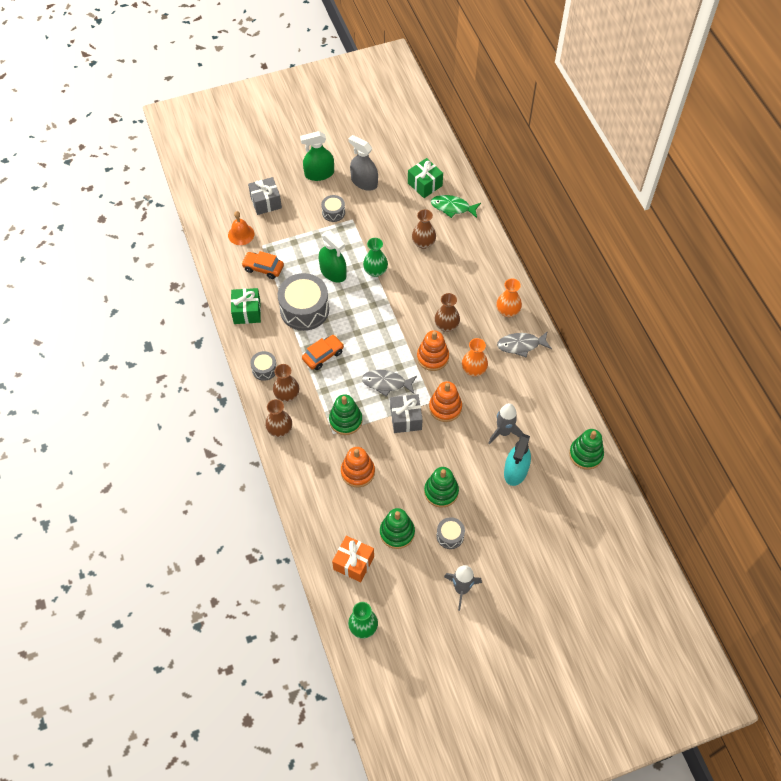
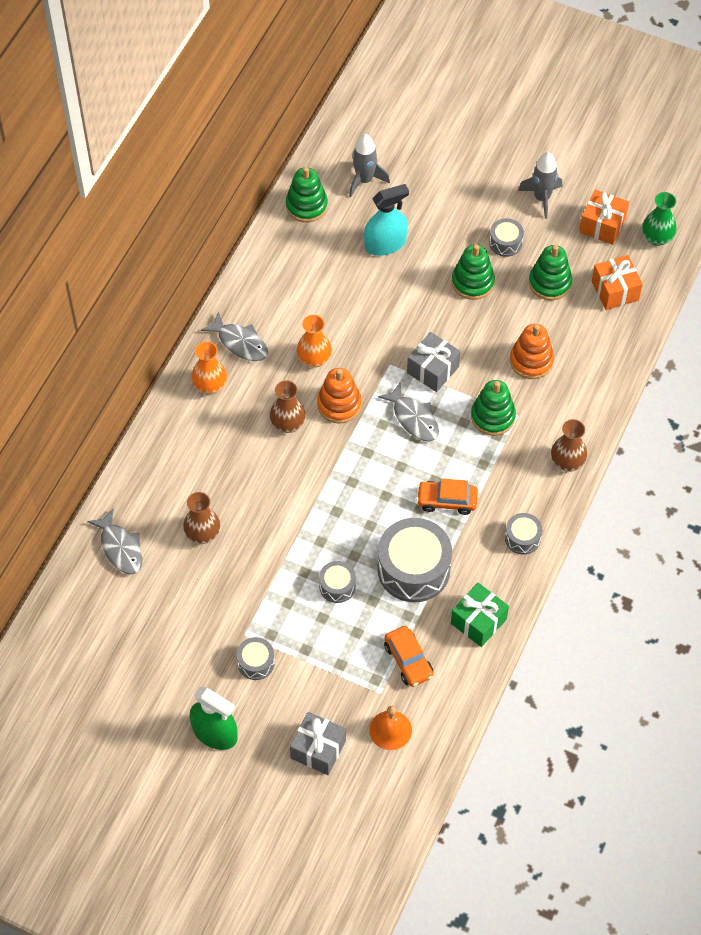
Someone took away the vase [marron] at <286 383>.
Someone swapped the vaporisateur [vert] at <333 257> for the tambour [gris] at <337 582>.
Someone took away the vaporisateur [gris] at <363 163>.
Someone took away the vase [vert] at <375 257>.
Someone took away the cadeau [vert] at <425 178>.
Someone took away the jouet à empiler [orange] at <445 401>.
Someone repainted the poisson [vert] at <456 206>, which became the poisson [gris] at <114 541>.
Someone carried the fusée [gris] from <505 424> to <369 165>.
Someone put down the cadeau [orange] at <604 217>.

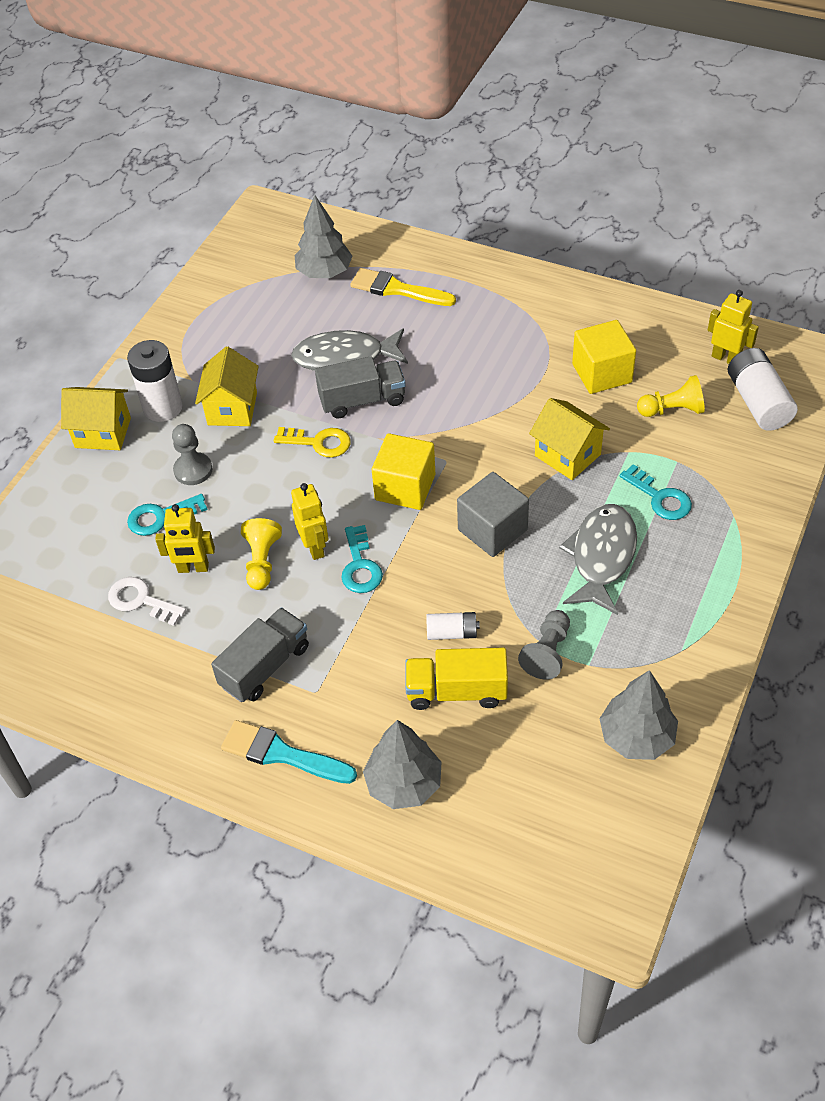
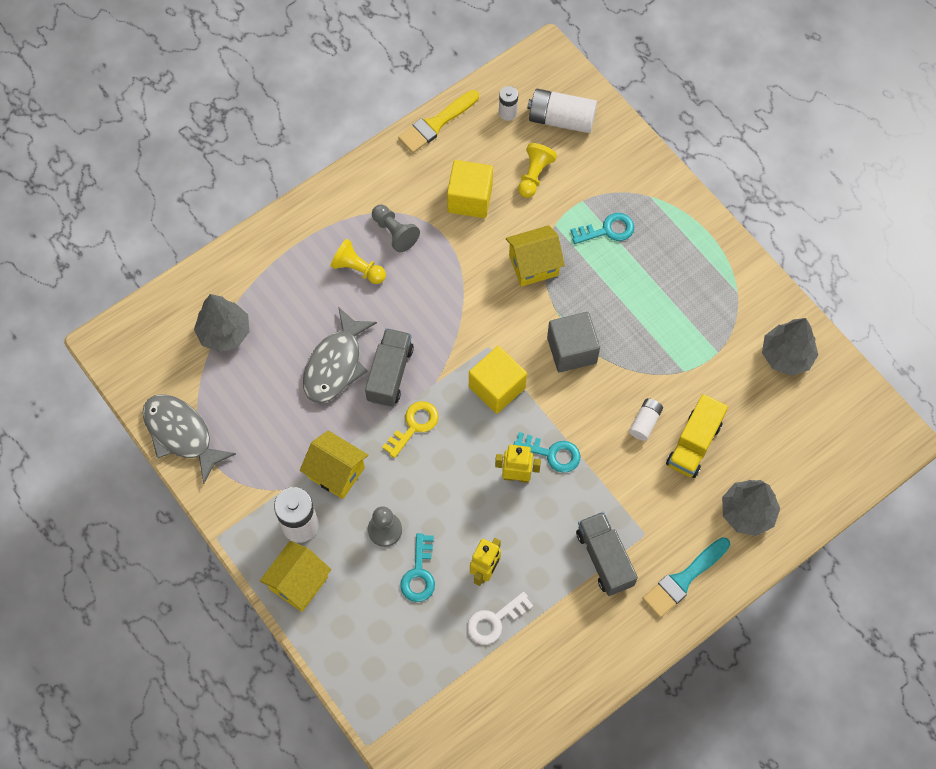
Someone carried the pion [jaune] from <261 554> to <358 261>.
Someone carried the pinceau [jaune] from <403 287> to <438 121>.
Someone carried the pion [gris] from <544 645> to <396 229>.
Someone carried the poisson [gris] from <598 559> to <189 439>.
Someone swapped the robot [jaune] at <733 327> for the pile [blanc] at <508 103>.

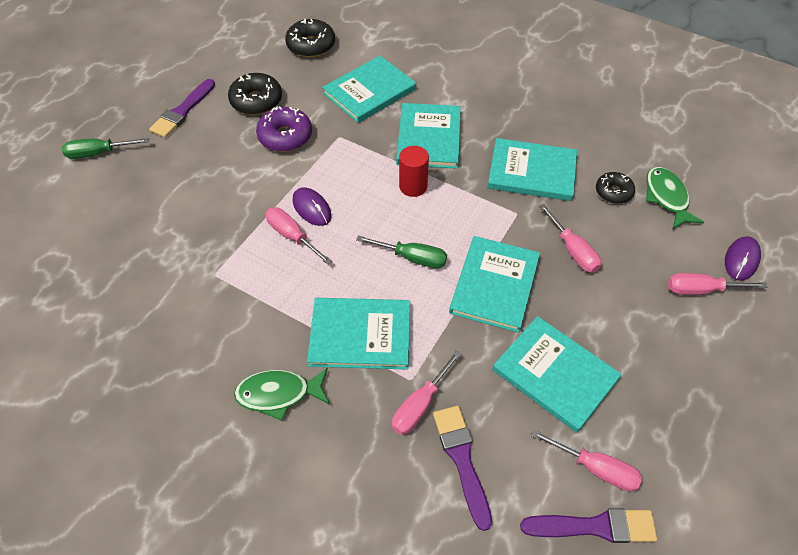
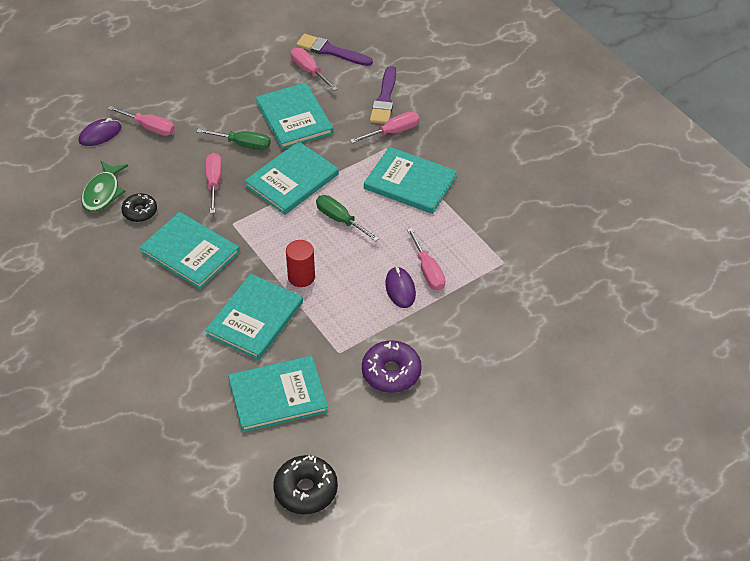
Someone carried the tournevis [vert] from <105 148> to <233 139>.
Someone took away the pinceau [violet] at <182 108>.
Someone took away the beignet [noir] at <255 94>.
Someone took away the poisson [vert] at <281 394>.

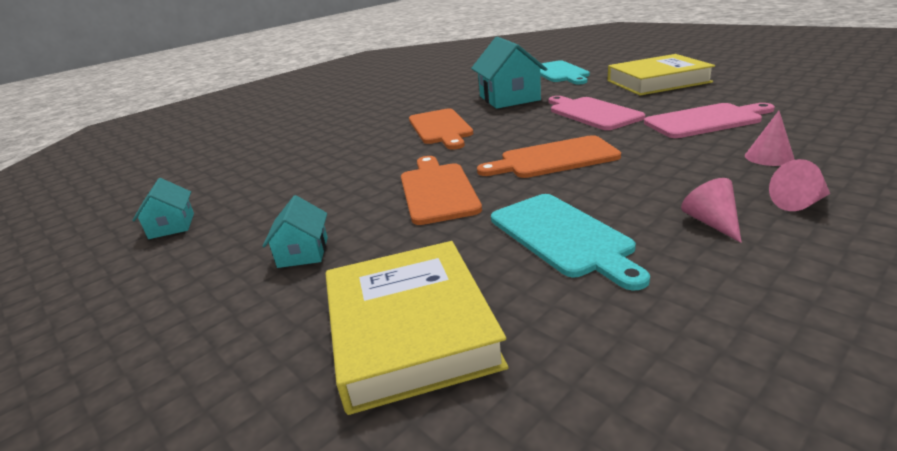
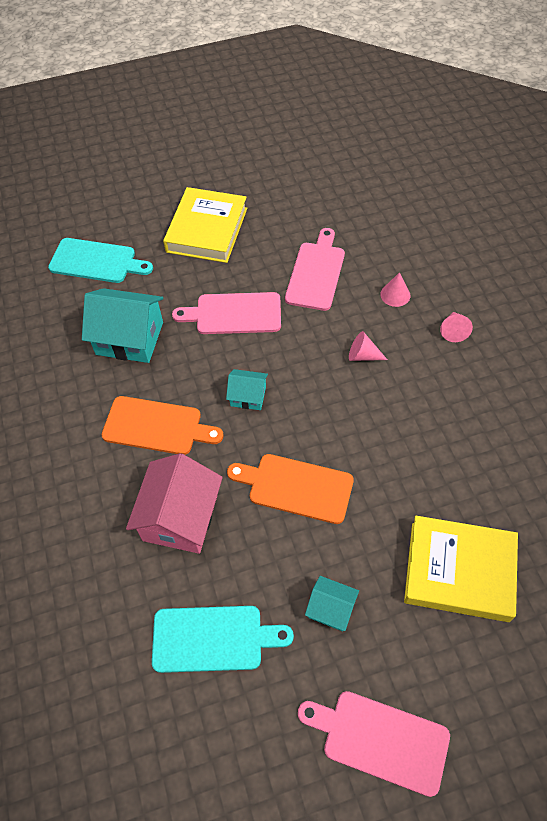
Someone carried the maison [turquoise] from <163 208> to <247 389>.
Someone took away the planche à découper [orange] at <549 156>.
Someone carried the planche à découper [turquoise] from <570 242> to <223 639>.
Someone carried the cône [rose] from <711 210> to <368 346>.
Someone put down the maison [rose] at <174 503>.
Someone put down the planche à découper [rose] at <374 744>.

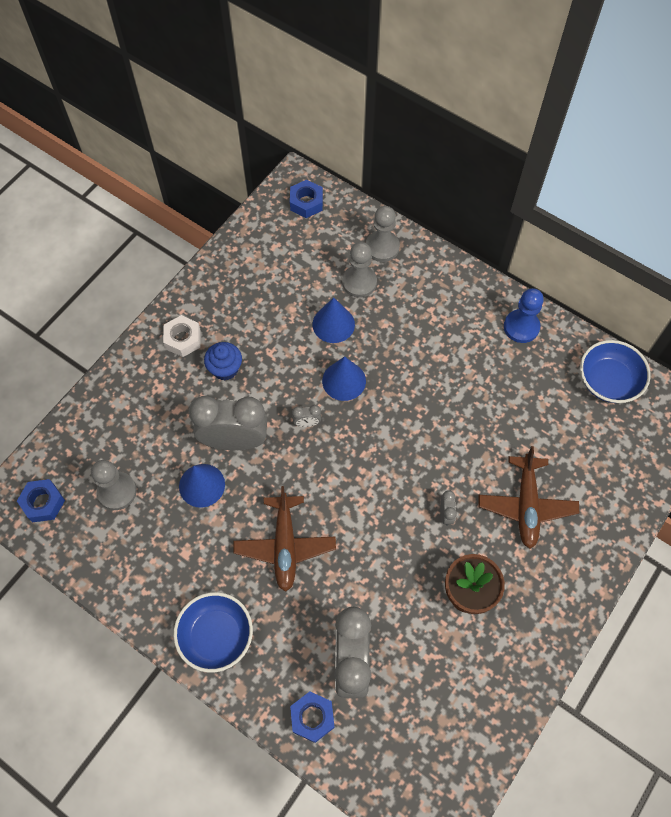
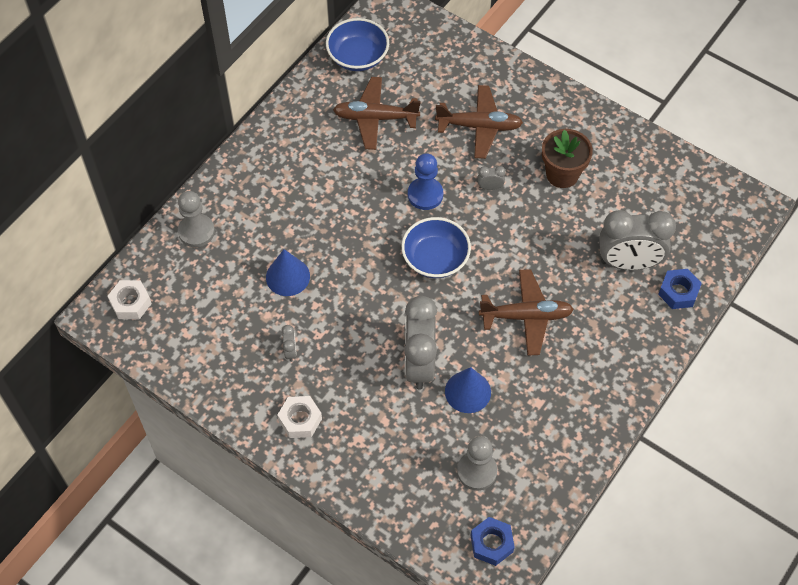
Someone carried the bol [bleu] from <213 632> to <436 247>.
Someone took away the muffin [bleu] at <223 361>.
Someone repainted the écrou [bleu] at <306 199>, which became the écrou [blanc] at <130 299>.
Someone carried the réveil [gris] from <306 416> to <289 343>.
Someone took away the cône [bleu] at <344 378>.
Someone took away the pion [gris] at <359 270>.
Someone carried the pion [bleu] from <524 315> to <425 181>.
Someone put down the avion [marron] at <377 113>.

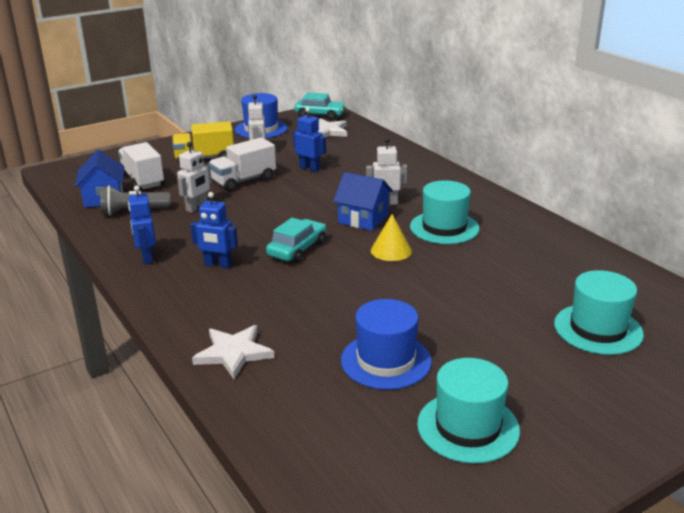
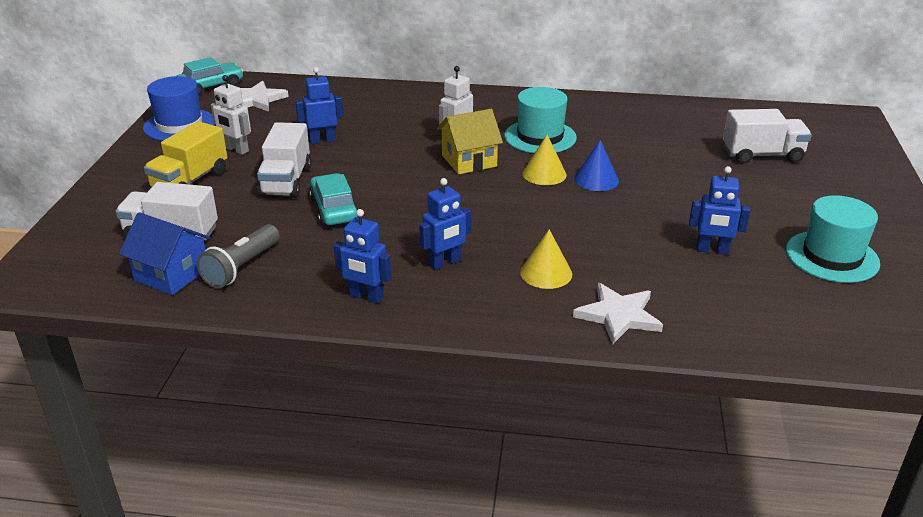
Someone took away the robot [blanc] at <194 177>.
Someone carried the voiture [turquoise] from <296 240> to <334 199>.
Someone repainted the maison [bleu] at <363 201>, which became the maison [jaune] at <470 141>.
Someone swapped the chapeau [bleu] at <386 344> for the robot [bleu] at <719 210>.
Someone swapped the chapeau [turquoise] at <599 312> for the camion [blanc] at <767 136>.
Someone put down the cône [jaune] at <546 259>.
Someone put down the cône [bleu] at <596 165>.

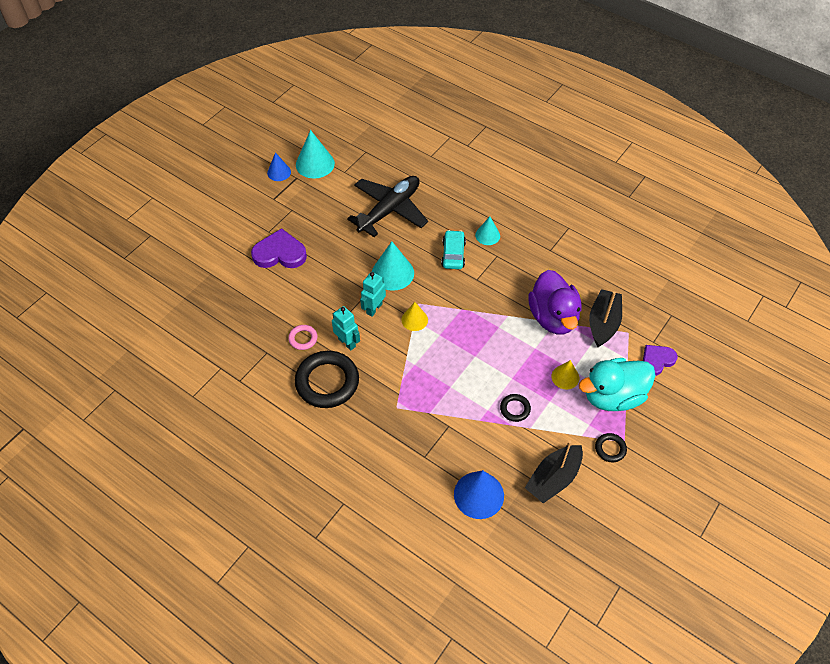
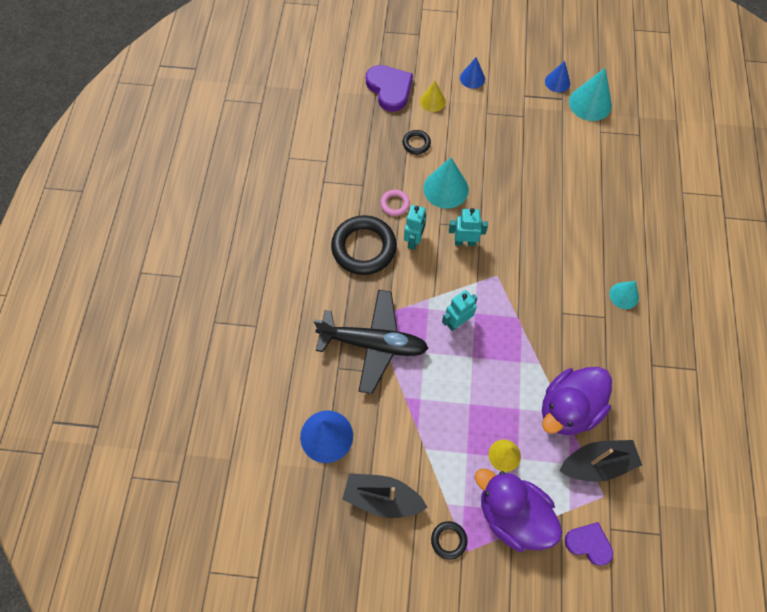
Someone carried the cœur [violet] from <279 248> to <389 88>.
Someone carried the avion [noir] from <387 206> to <371 342>.
Someone carried the cône [turquoise] from <393 266> to <446 183>.
Someone carried the cône [jaune] from <414 316> to <433 96>.
Someone took away the voiture [turquoise] at <453 249>.
Someone carried the anneau [noir] from <515 408> to <417 142>.
Someone repainted the canard [turquoise] at <617 384>, which became the canard [violet] at <518 510>.
Someone put down the robot [turquoise] at <459 310>.
Someone put down the cône [bleu] at <472 73>.

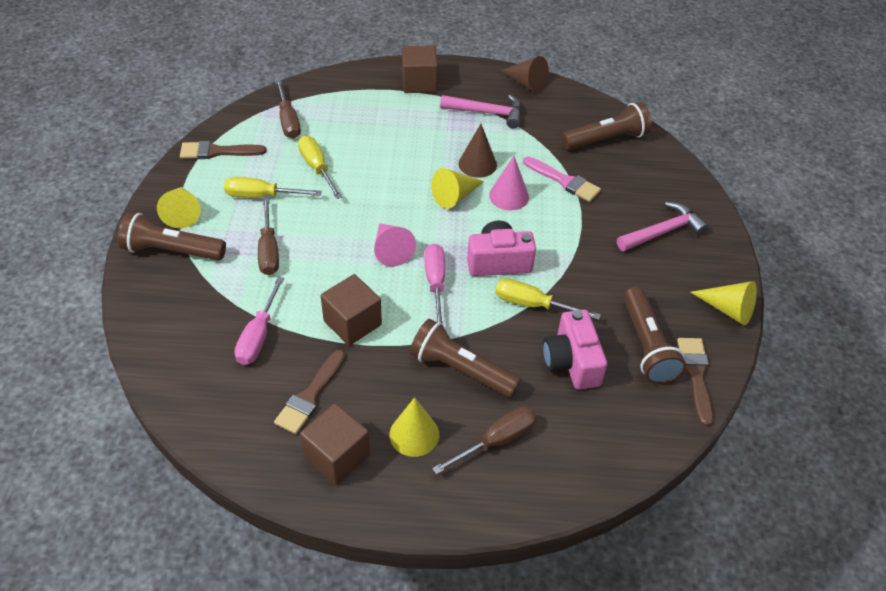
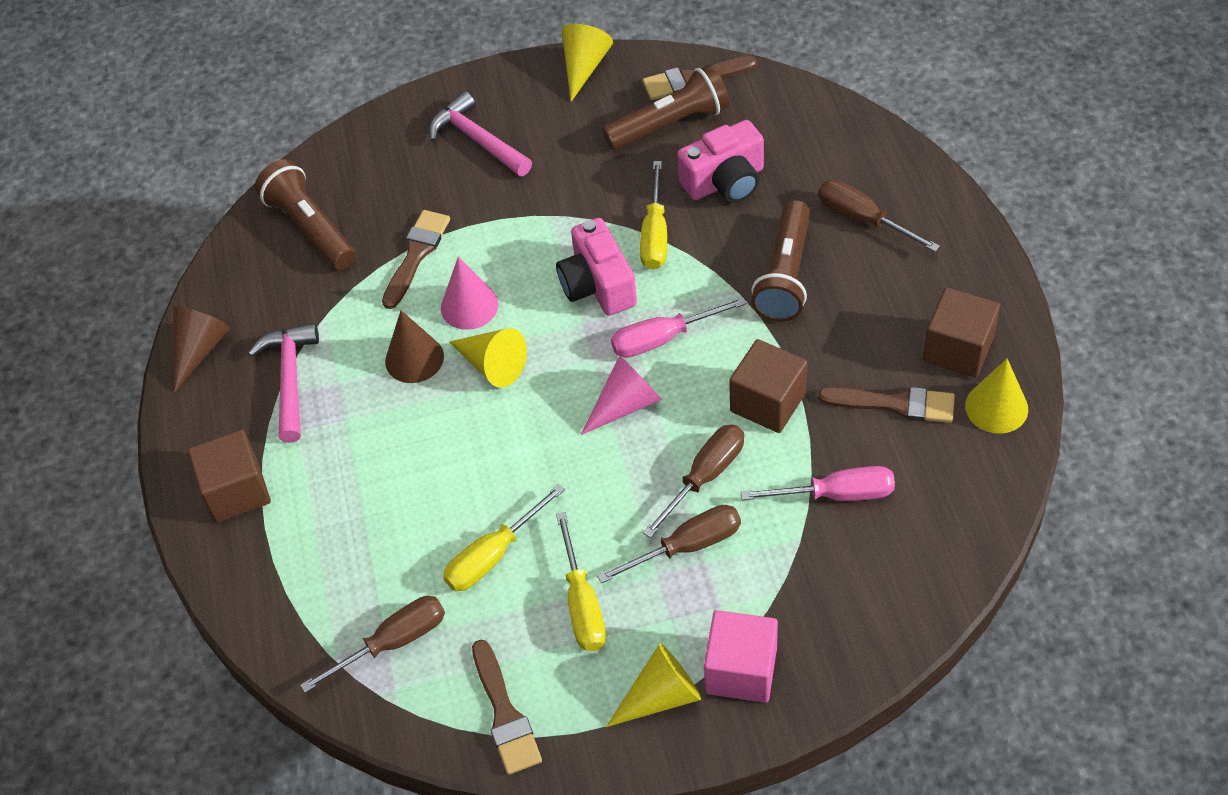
Someone swapped the lampe de poche [marron] at <172 236> for the cube [rose] at <741 656>.
Someone carried the cône [jaune] from <414 427> to <996 396>.
Someone repainted the pinceau [rose] at <562 179>, which became the pinceau [marron] at <416 259>.
Someone put down the tournevis [marron] at <693 481>.

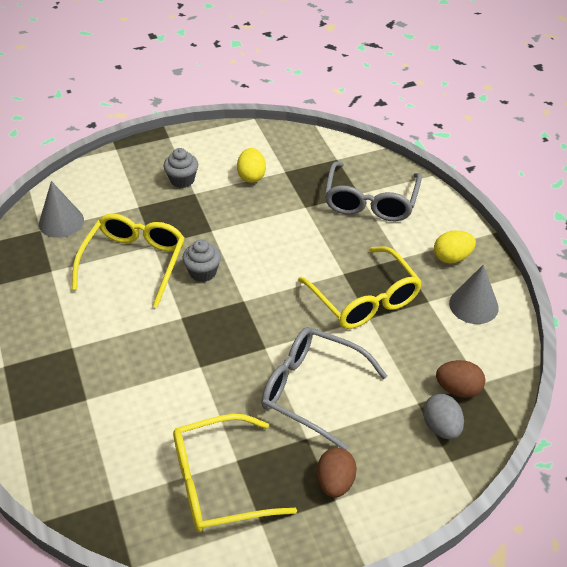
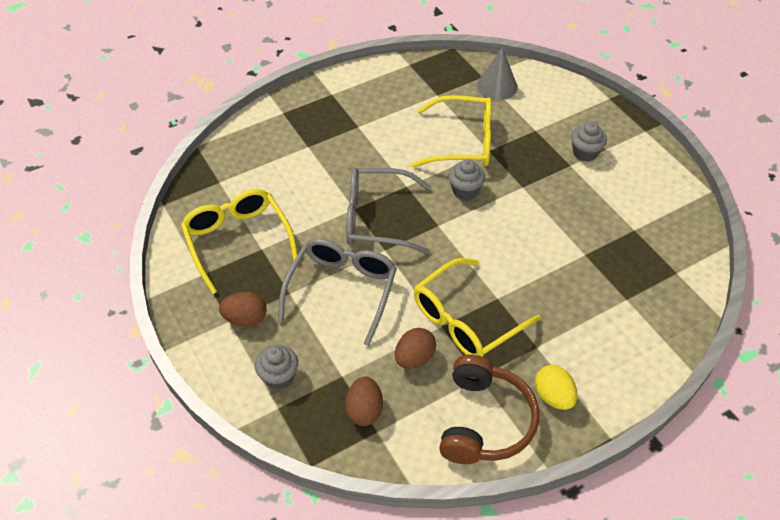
Someone took away the œuf [jaune] at <251 165>.
Someone carried the lunettes [gris] from <373 191> to <388 211>.
Someone took away the œuf [gris] at <443 416>.
Someone swapped the cône [gris] at <474 294> for the casque audio [marron] at <489 409>.
Someone put down the muffin [gris] at <276 367>.
Someone put down the œuf [marron] at <415 348>.

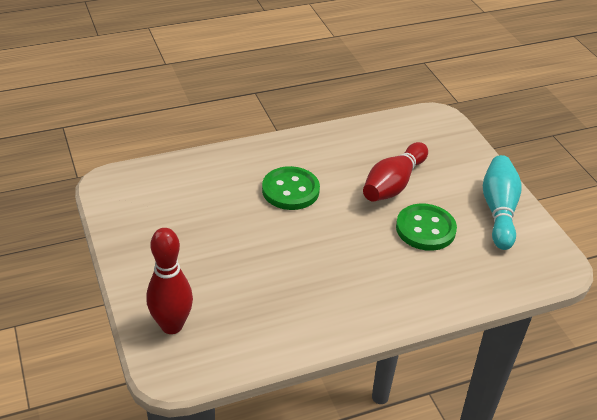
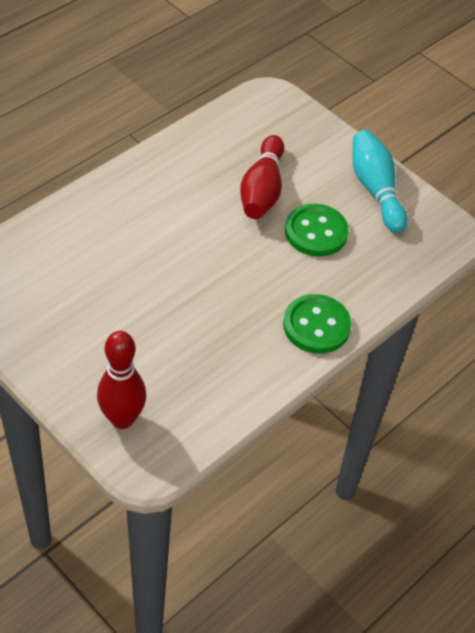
Someone carried the bouton [vert] from <291 188> to <317 323>.

